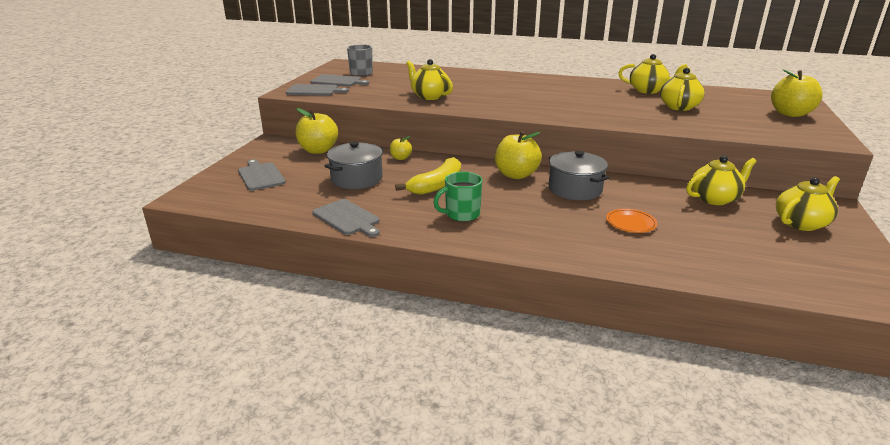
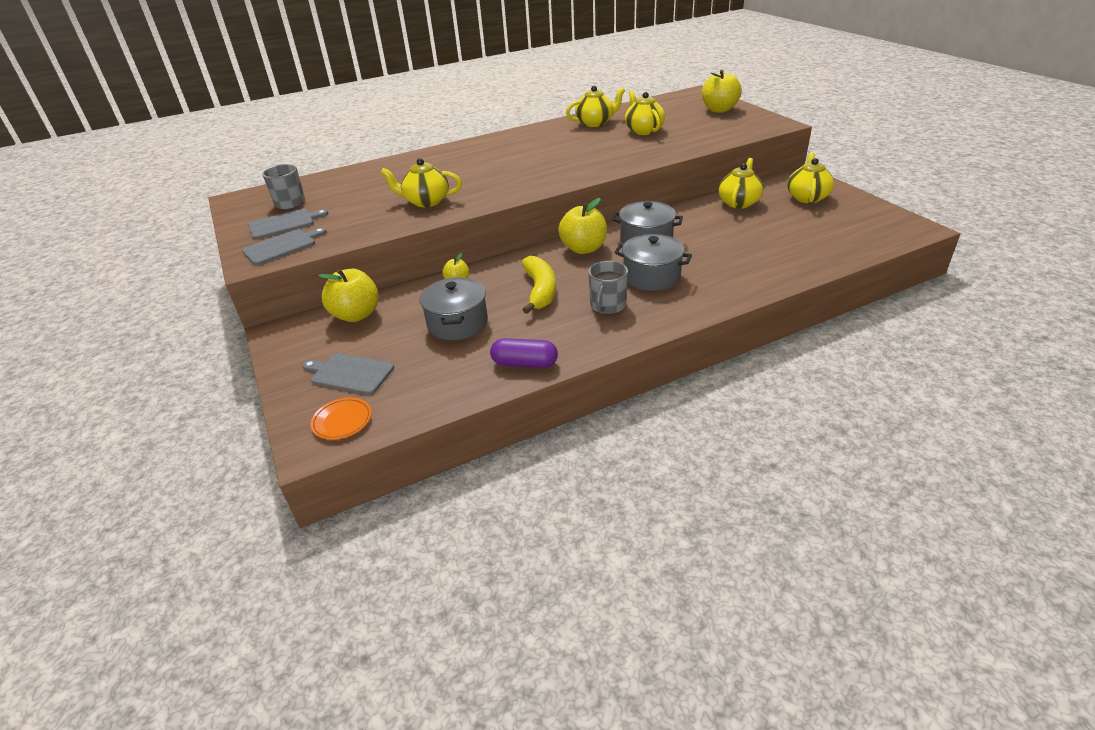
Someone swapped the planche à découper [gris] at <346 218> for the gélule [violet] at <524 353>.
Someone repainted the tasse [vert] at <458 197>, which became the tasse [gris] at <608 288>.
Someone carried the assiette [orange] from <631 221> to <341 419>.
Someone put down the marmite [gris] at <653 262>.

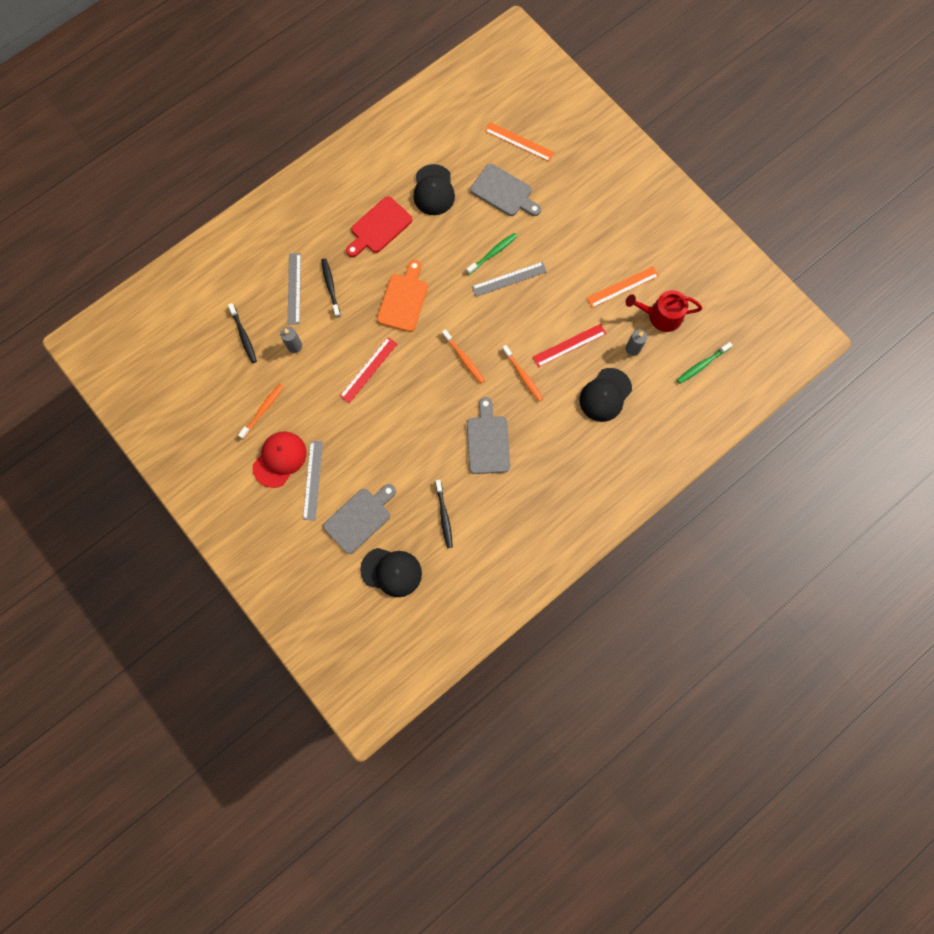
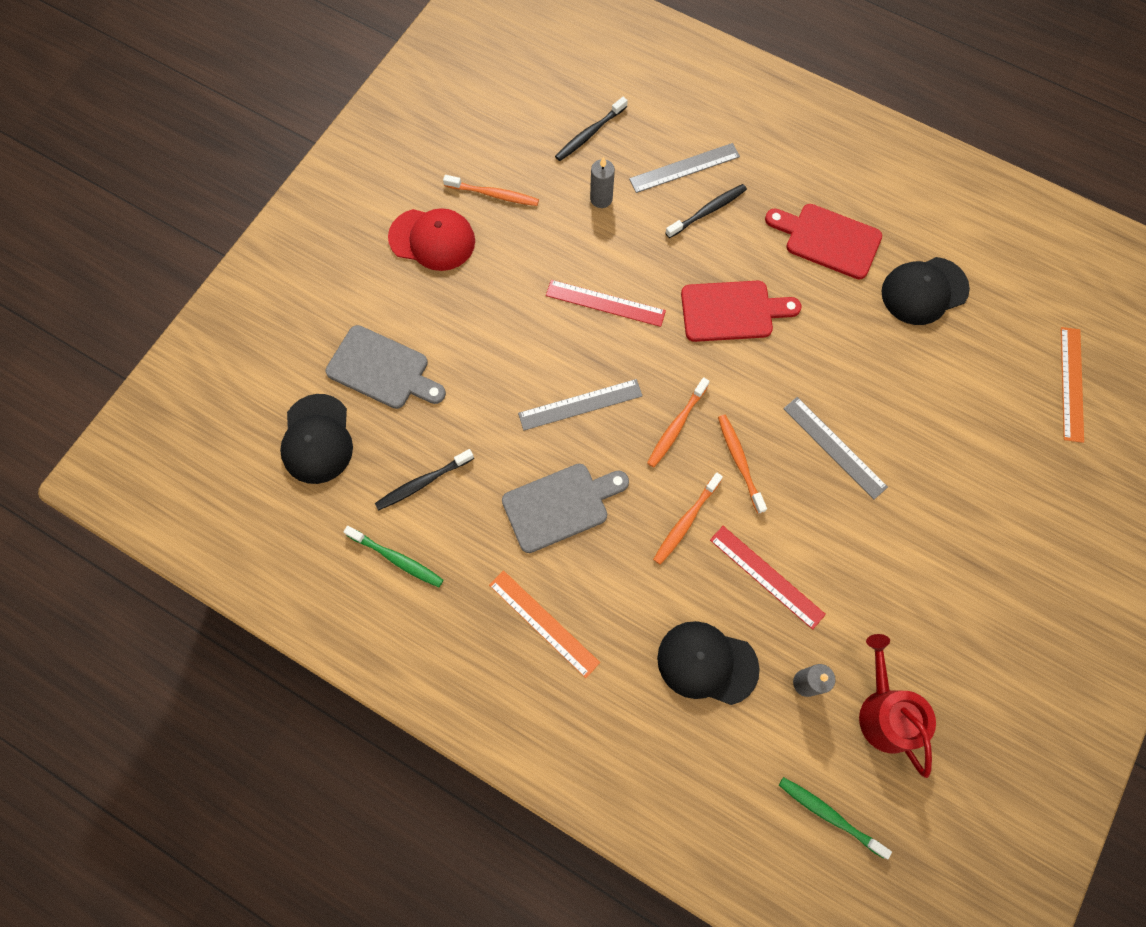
Someone carried the règle [gris] from <313 480> to <580 405>.
Someone repainted the planche à découper [orange] at <402 296>, which became the planche à découper [rouge] at <741 311>.
Someone carried the brosse à dents [vert] from <491 254> to <393 556>.
Someone took away the planche à découper [gris] at <505 190>.
Someone carried the règle [orange] from <623 287> to <544 624>.
Someone put down the brosse à dents [orange] at <742 464>.

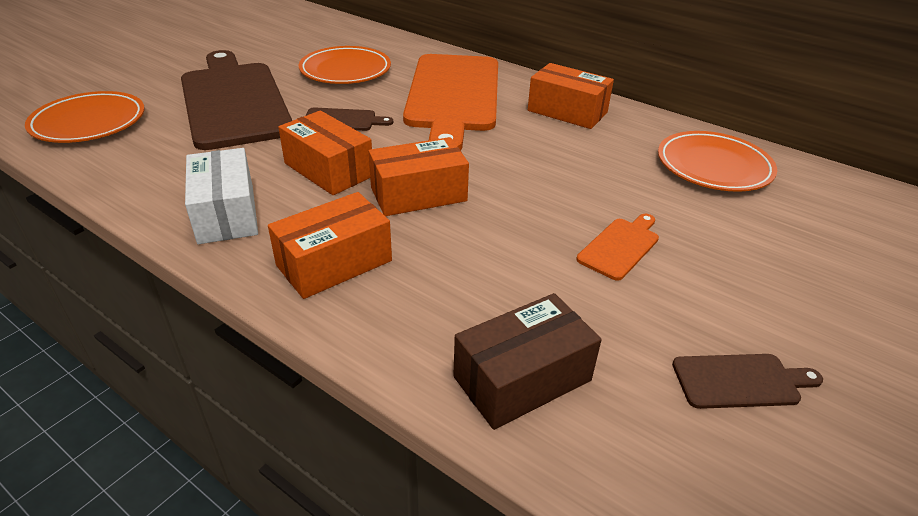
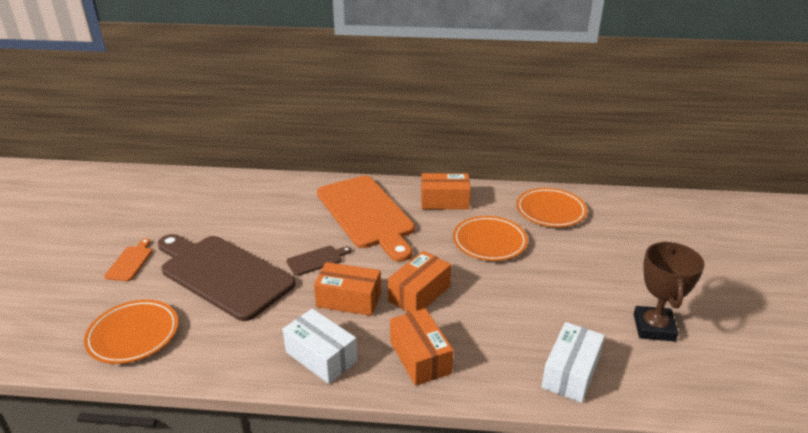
Someone rotated the boîte [orange] at <330 245> by 45 degrees counterclockwise.
Someone carried the assiette [orange] from <345 65> to <490 238>.
Someone repainted the boîte [marron] at <527 361>, which became the boîte [blanc] at <573 362>.
Someone carried the planche à découper [orange] from <617 247> to <128 259>.
Someone swapped the planche à découper [marron] at <747 381> for the trophée [marron] at <669 291>.

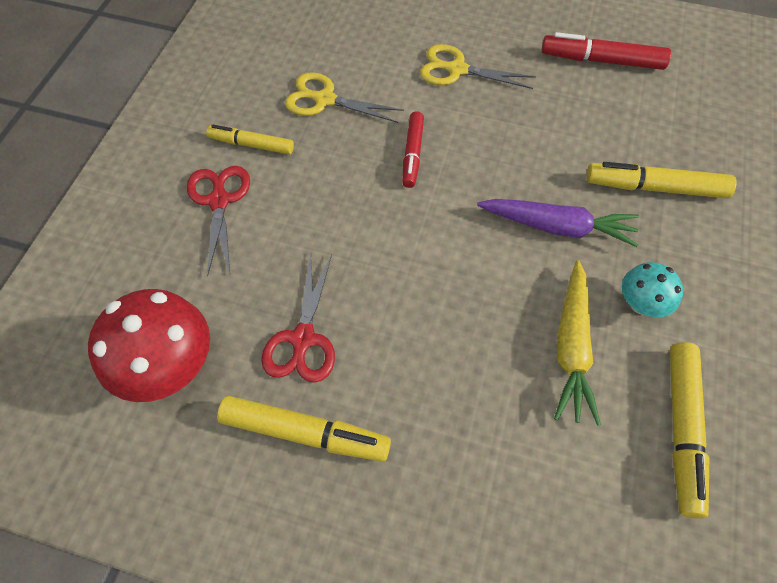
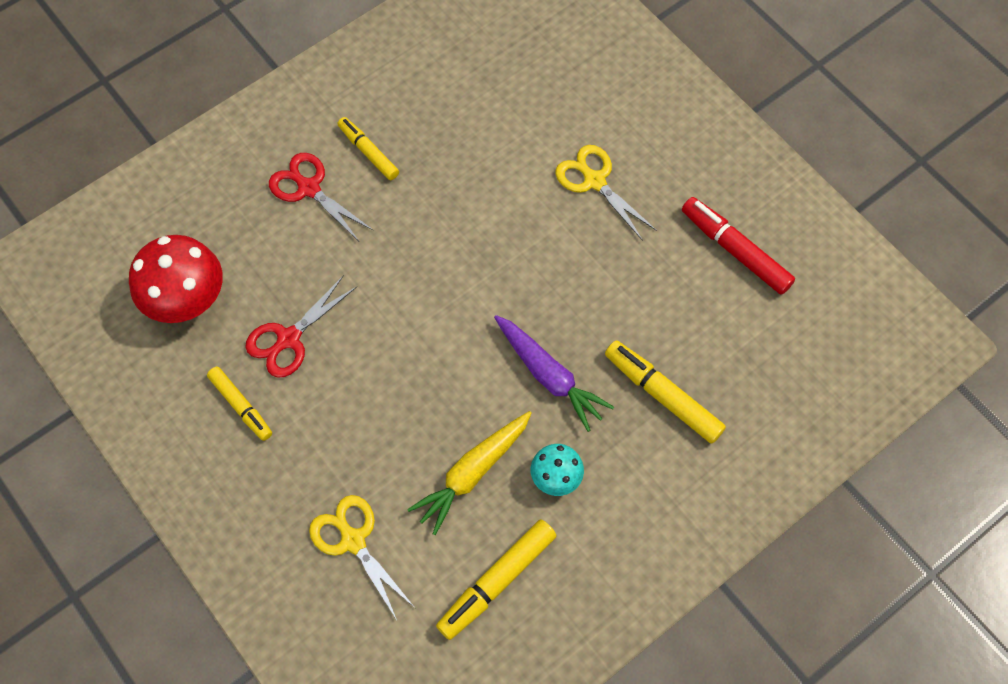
Someone rotated the ciseaux [rouge] at <218 221> by 75 degrees counterclockwise.
Someone scaled the feutre [jaune] at <304 429> by 0.66.
Someone carried the ciseaux [jaune] from <344 97> to <362 557>.
Someone took away the feutre [rouge] at <413 149>.

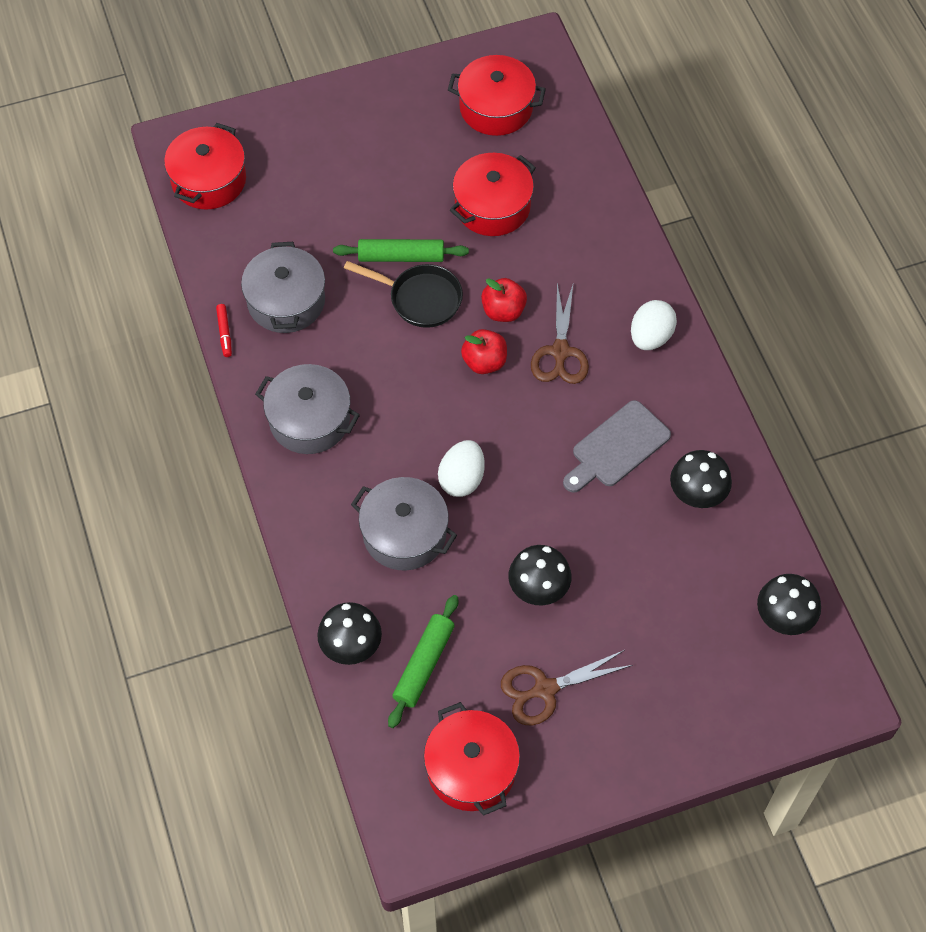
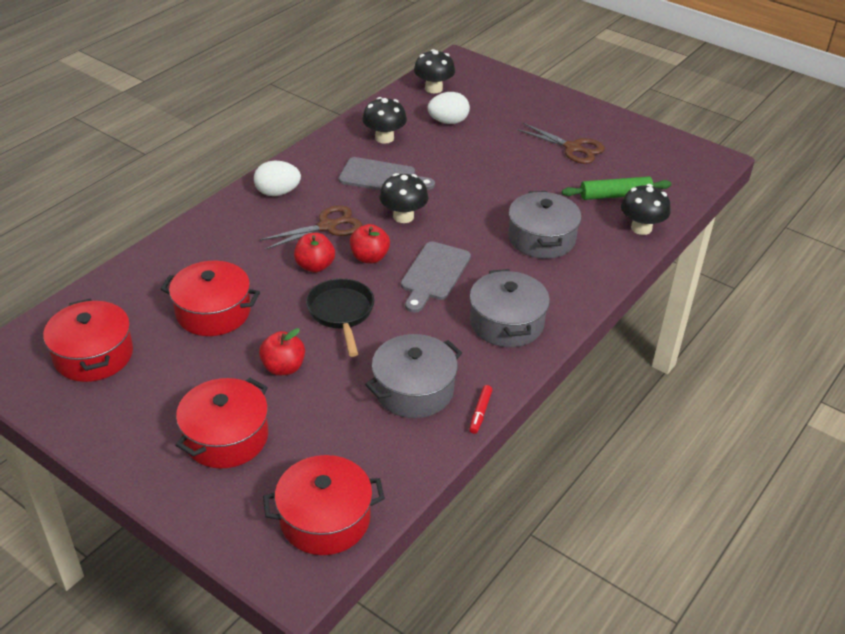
Someone rotated the feutre [rouge] at <224 330> by 150 degrees clockwise.
Someone took away the rouleau à pâtisserie [vert] at <401 250>.
Someone carried the marmite [rouge] from <472 759> to <221 423>.
Someone carried the œuf [blanc] from <461 468> to <449 108>.
Someone carried the champignon [noir] from <539 575> to <403 198>.
Someone put down the pomme [rouge] at <282 352>.
Someone put down the planche à découper [gris] at <436 277>.

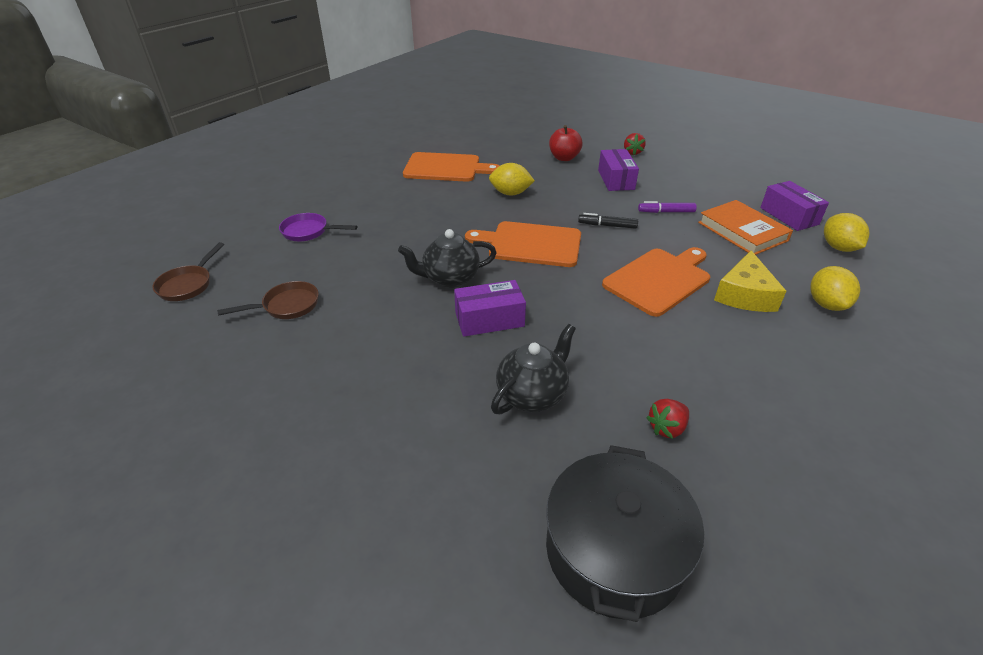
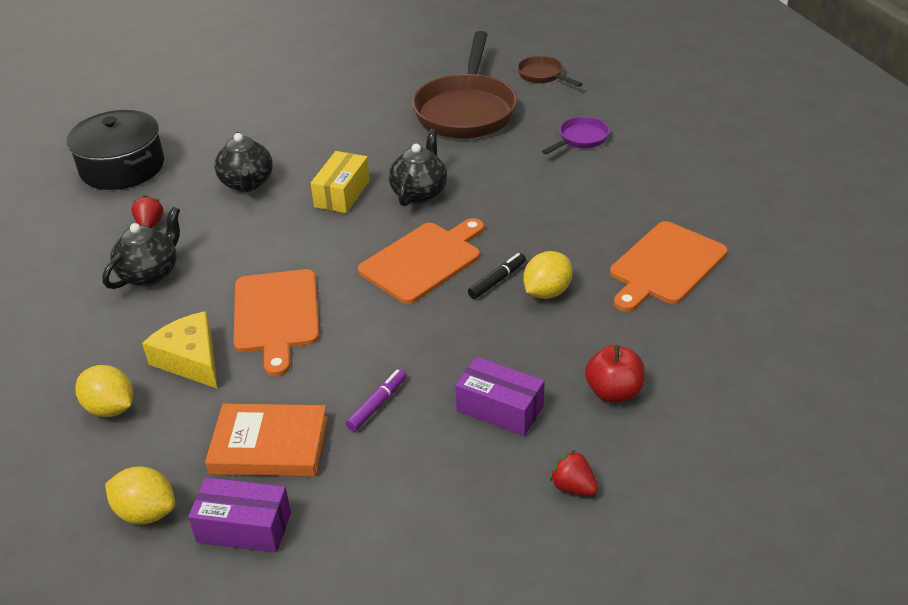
Someone scaled the poêle [marron] at <268 300> by 2.16.
Someone repainted the boîte [violet] at <490 308>, which became the boîte [jaune] at <340 182>.
Someone carried the feutre [noir] from <608 221> to <497 276>.
Someone put down the théière [noir] at <141 248>.

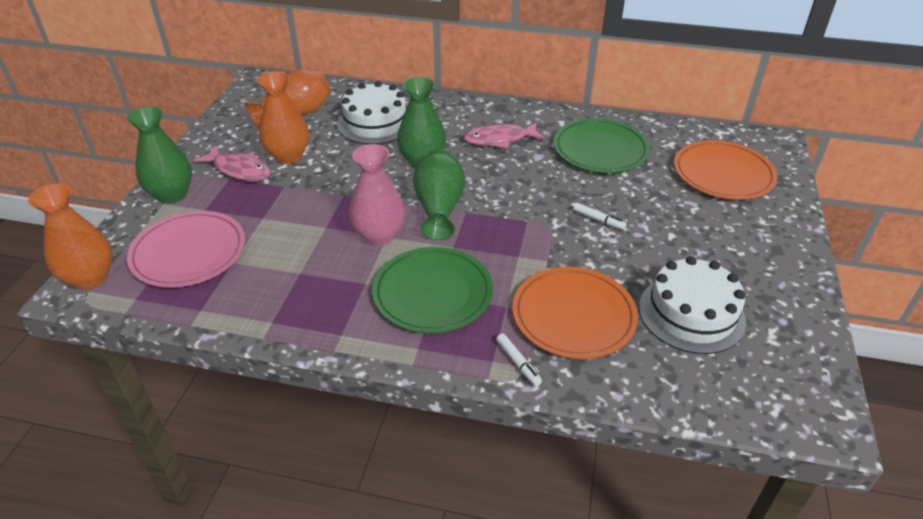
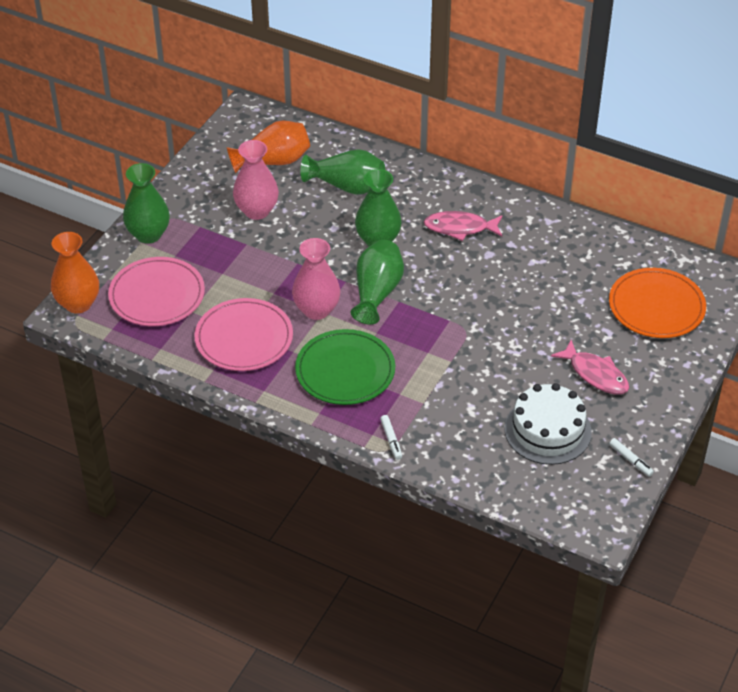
Someone carried the poisson [rose] from <232 163> to <590 367>.
Someone repainted the vase [orange] at <283 117>, which became the vase [rose] at <256 180>.
Someone swapped the gâteau [blanc] at <371 112> for the vase [vert] at <342 172>.
Someone took away the assiette [orange] at <575 313>.
Someone took away the assiette [vert] at <601 145>.
Someone carried the feutre [blanc] from <600 216> to <631 457>.
Someone put down the assiette [rose] at <244 334>.

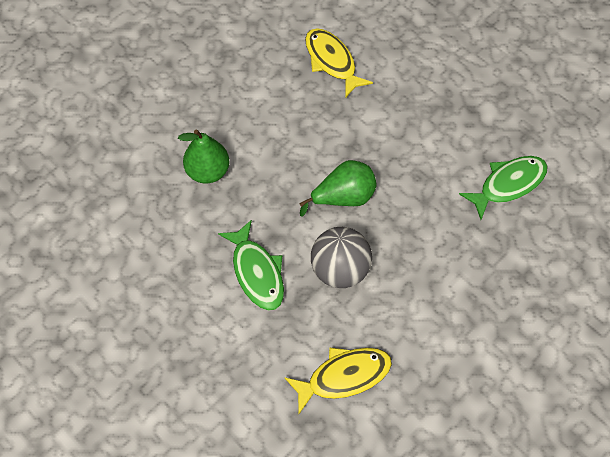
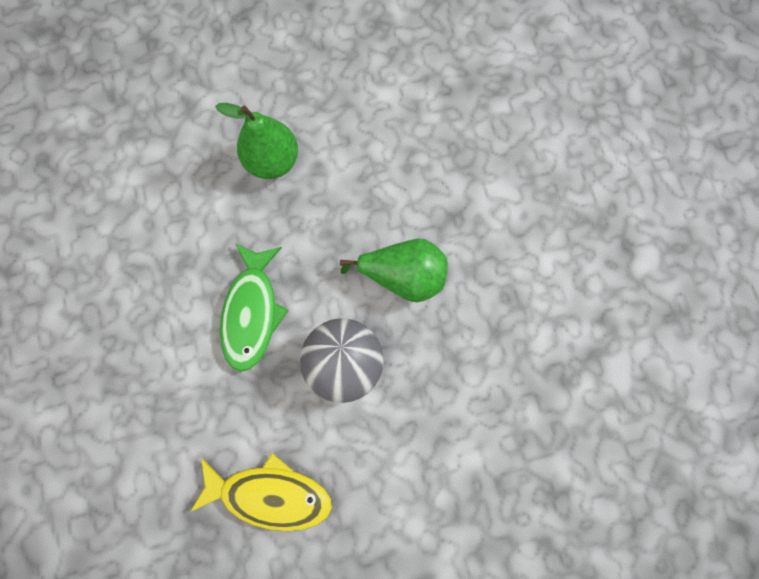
Someone took away the poisson [jaune] at <339 63>.
Someone took away the poisson [vert] at <503 187>.

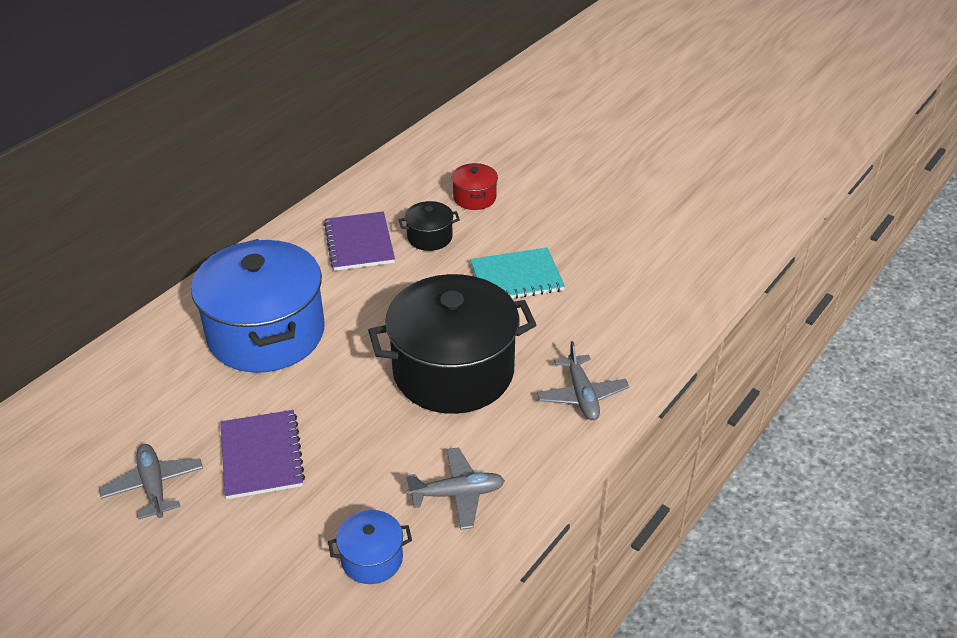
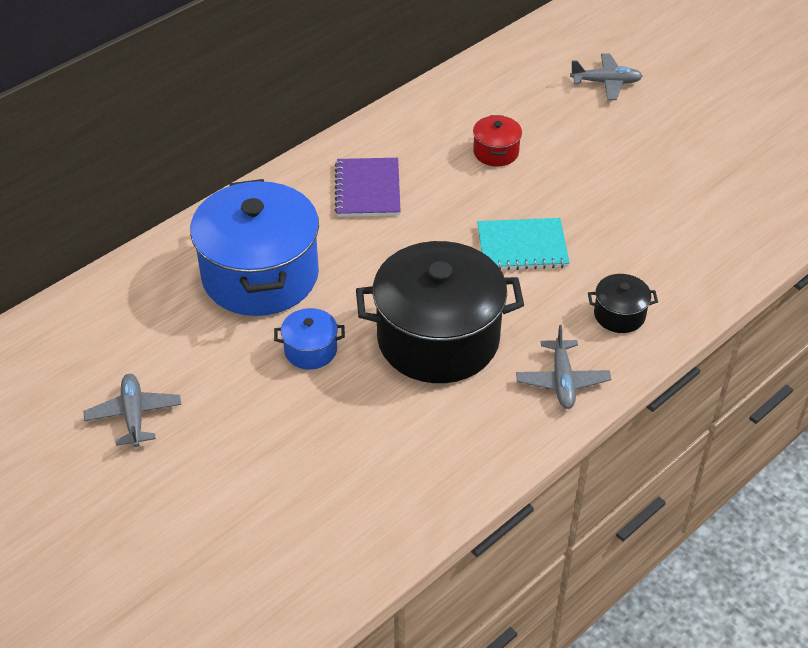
Someone took away the carnet [violet] at <262 454>.
Someone carried the marmite [bleu] from <370 547> to <309 338>.
Someone carried the marmite [noir] from <429 226> to <623 303>.
Someone carried the avion [gris] from <455 488> to <606 77>.

